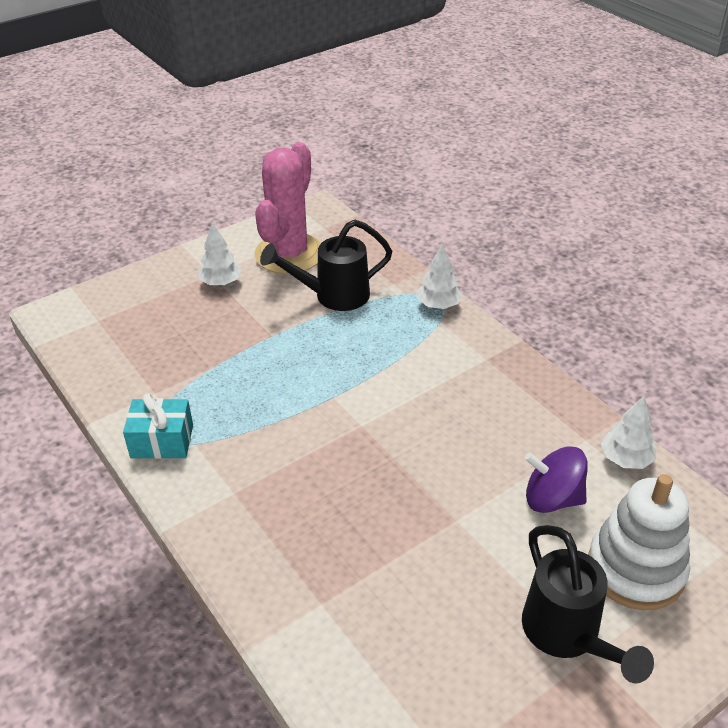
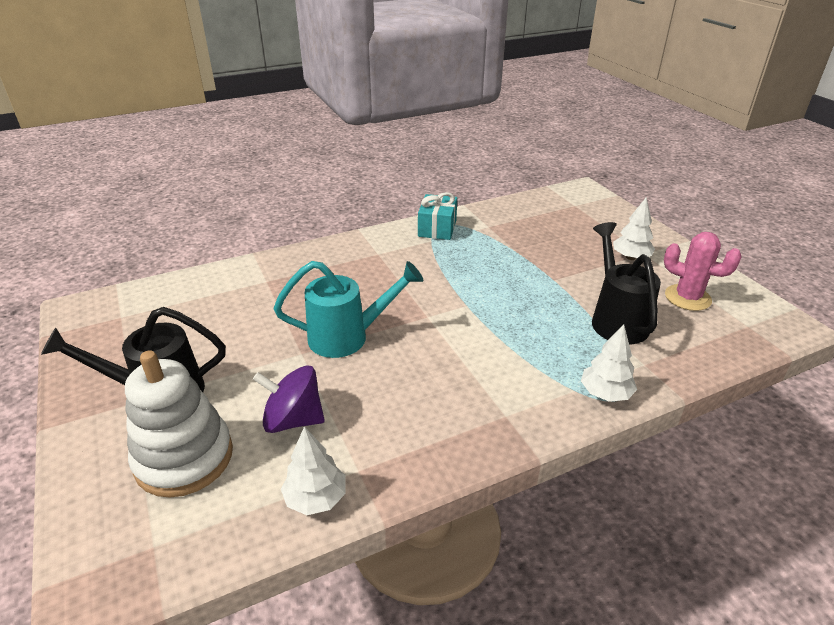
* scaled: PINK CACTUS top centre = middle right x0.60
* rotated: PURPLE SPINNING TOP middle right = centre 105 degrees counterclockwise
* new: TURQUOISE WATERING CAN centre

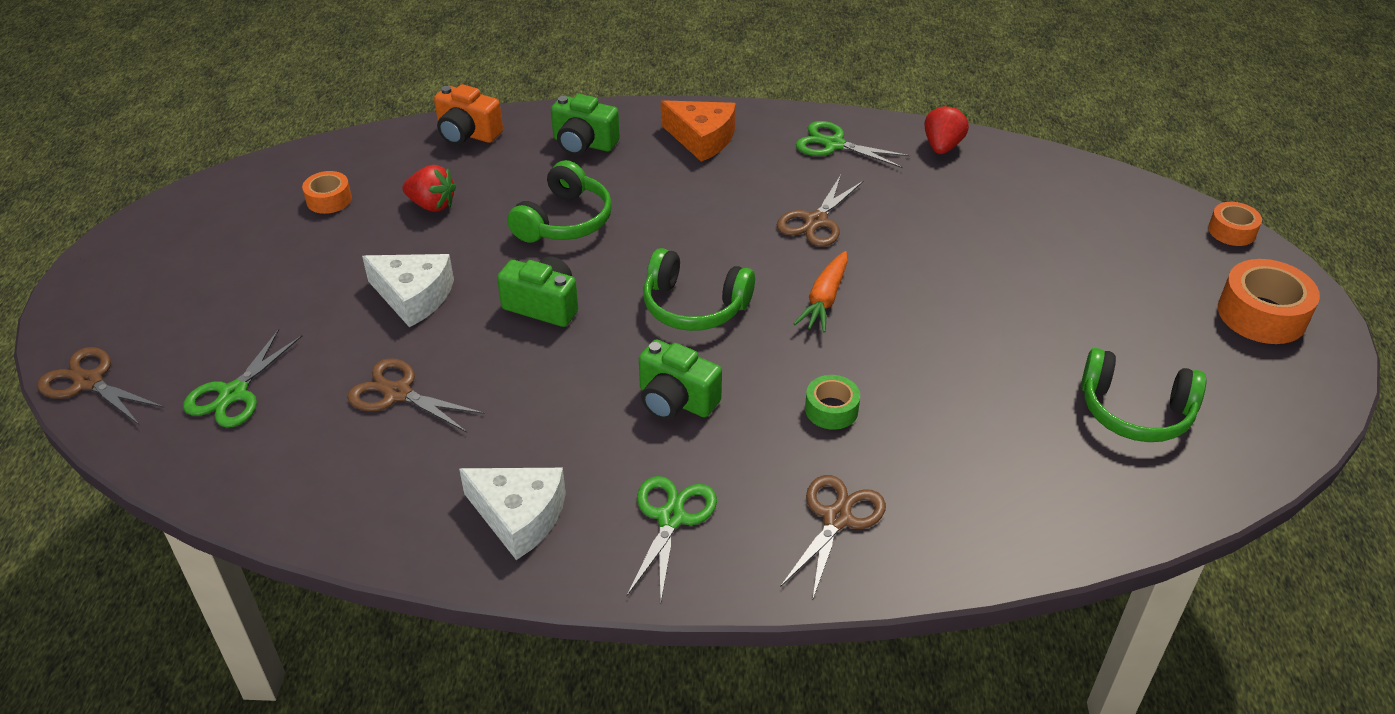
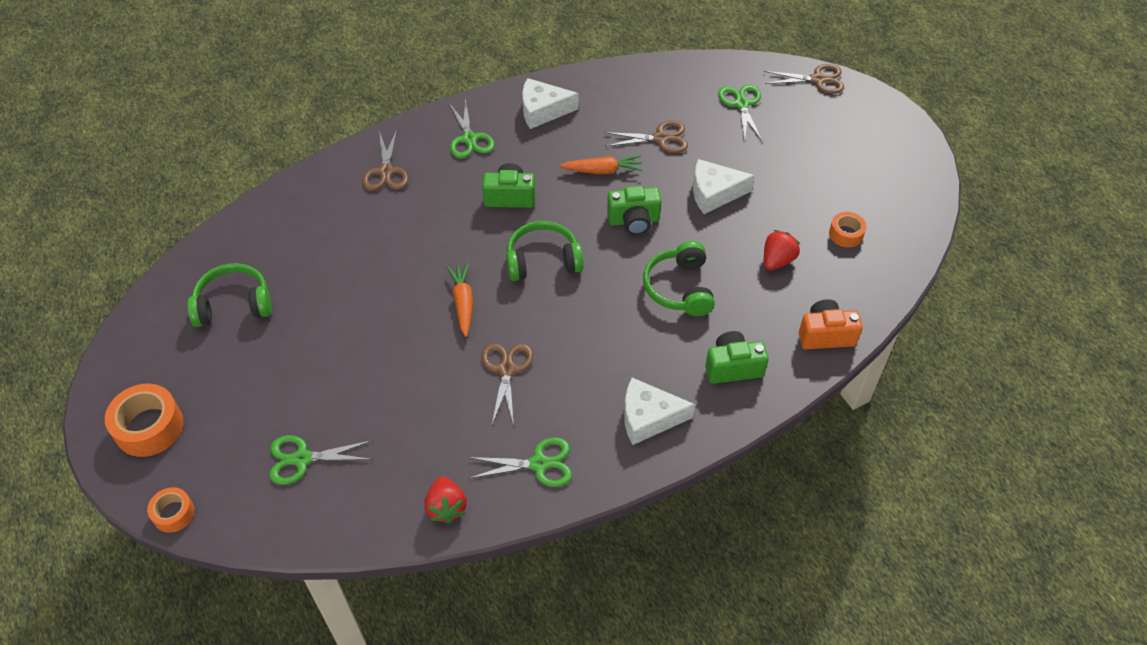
* rotated: RED STRAWBERRY (no. 1 from left in the first image) top left = middle right 135 degrees clockwise
* repainted: ORANGE CHEESE top centre to WHITE CHEESE (no. 2 from left) centre
* gone: GREEN TAPE centre
* new: GREEN SCISSORS (no. 1 from left) bottom left
* new: ORANGE CARROT (no. 2 from left) top centre

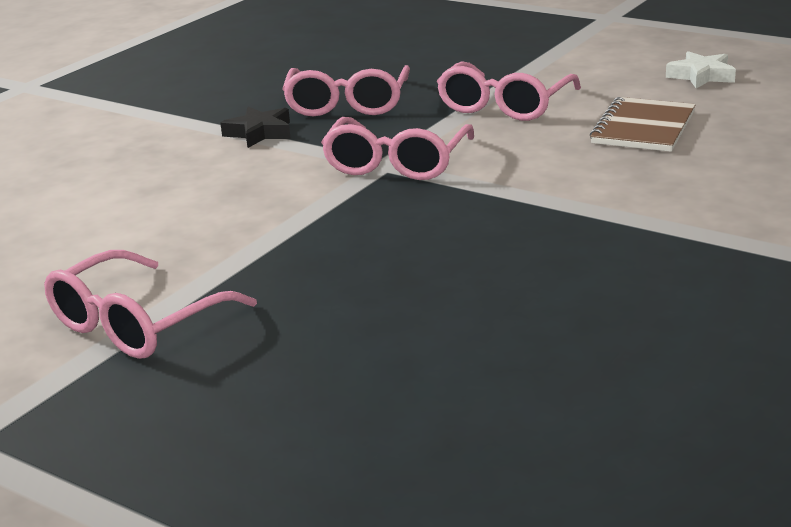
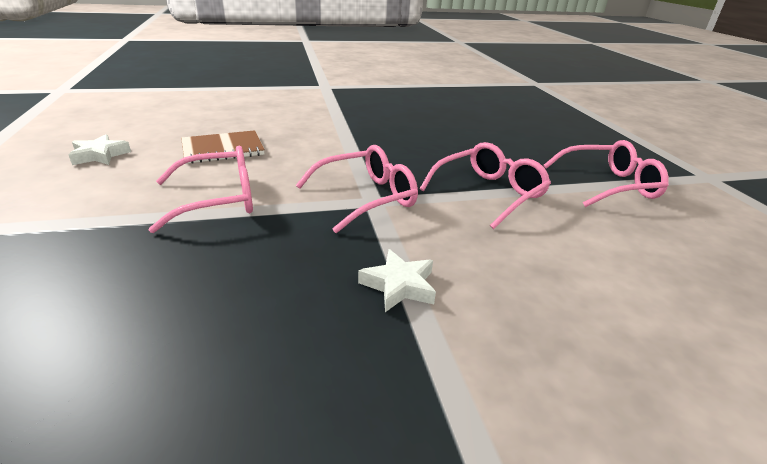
* repainted: BLACK STAR top left to WHITE STAR (no. 2 from left) centre
* shifted: PINK GLASSES (no. 2 from left in the first image) top centre to PINK GLASSES (no. 3 from left) centre

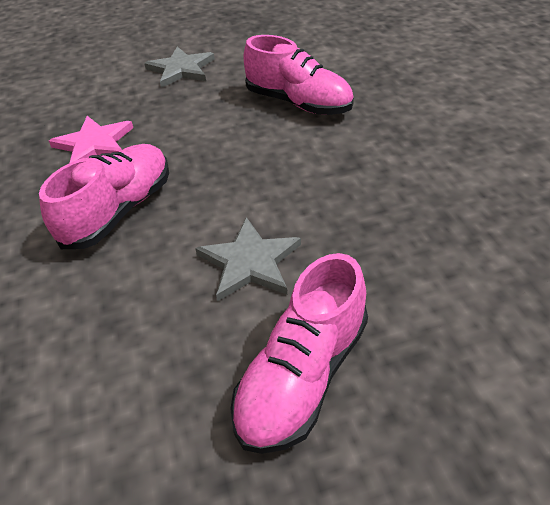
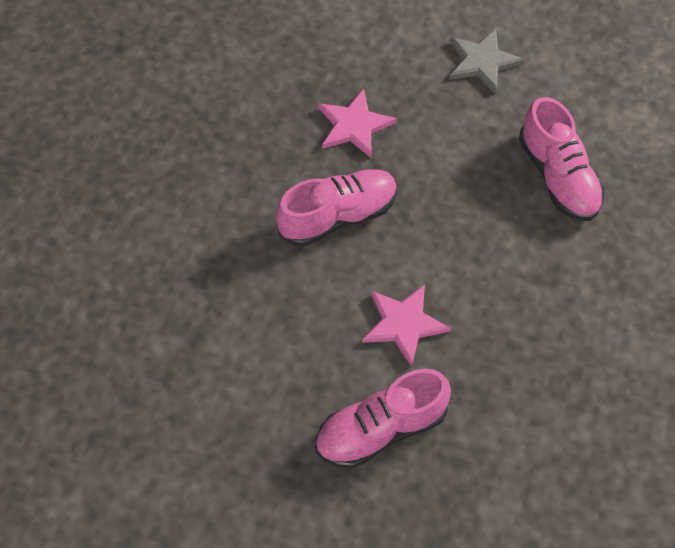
* repainted: GREY STAR (no. 2 from left) centre to PINK STAR (no. 2 from left) centre

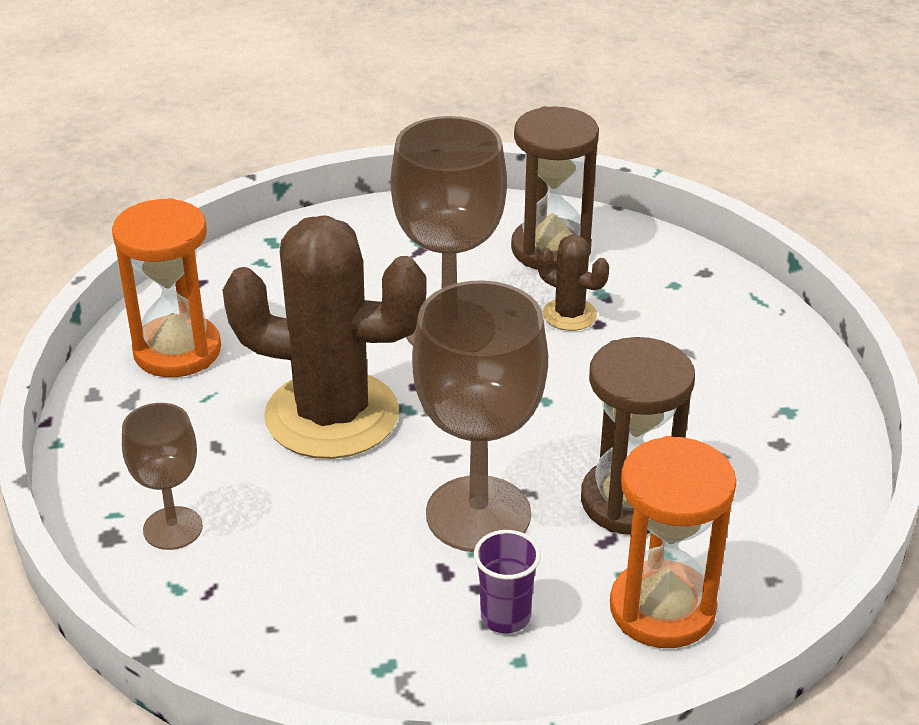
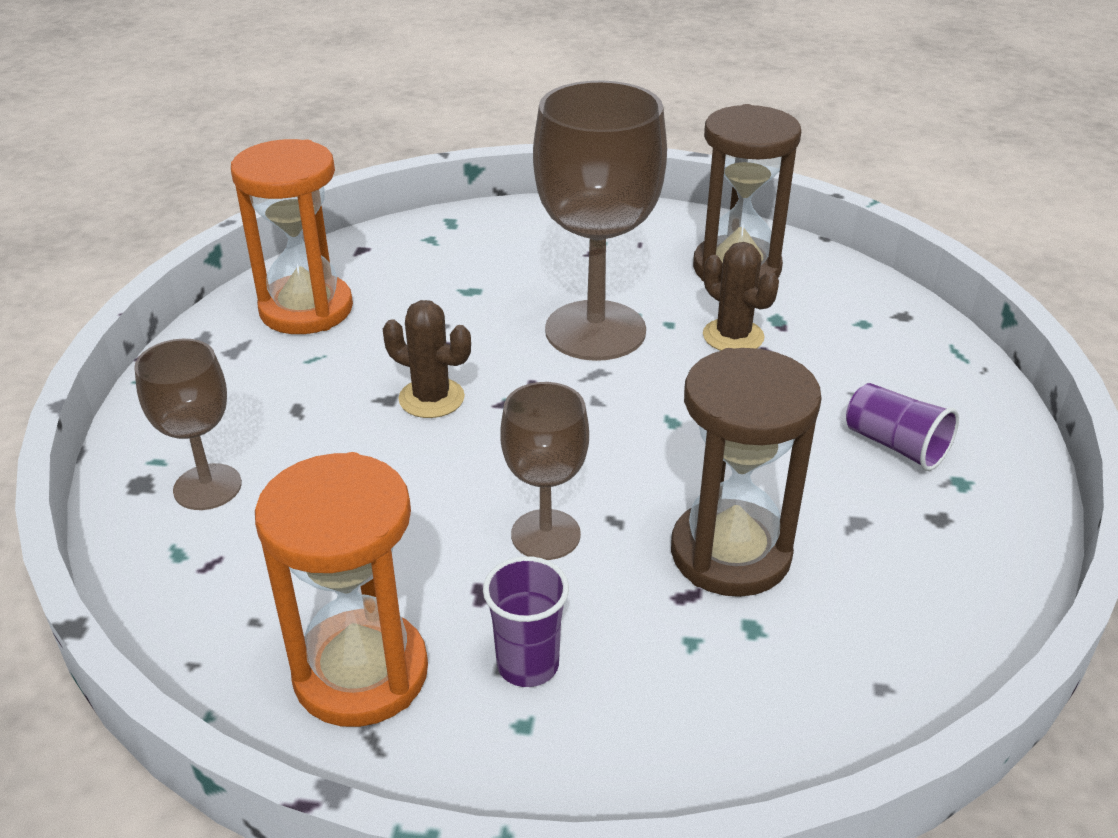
* scaled: BROWN CACTUS (no. 1 from left) centre = centre x0.44
* scaled: BROWN GOBLET (no. 3 from left in the first image) centre = centre x0.55
* shifted: ORANGE HOURGLASS (no. 2 from left) bottom right to bottom left
* new: PURPLE CUP (no. 2 from left) middle right

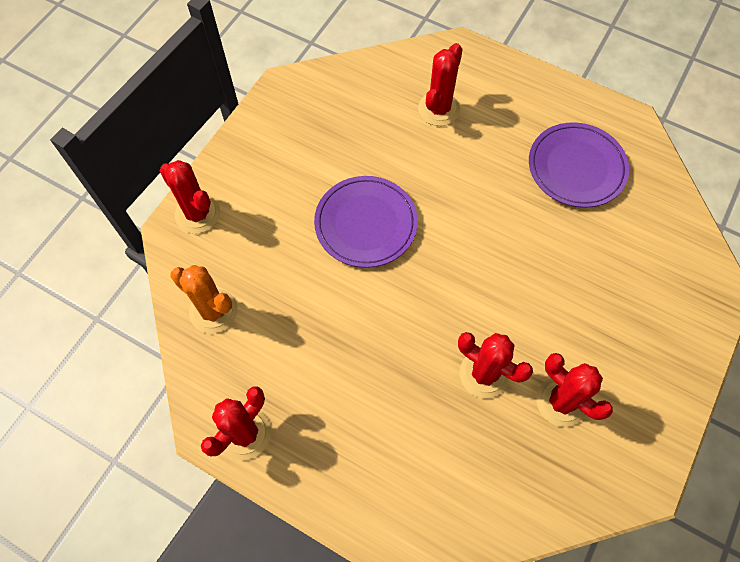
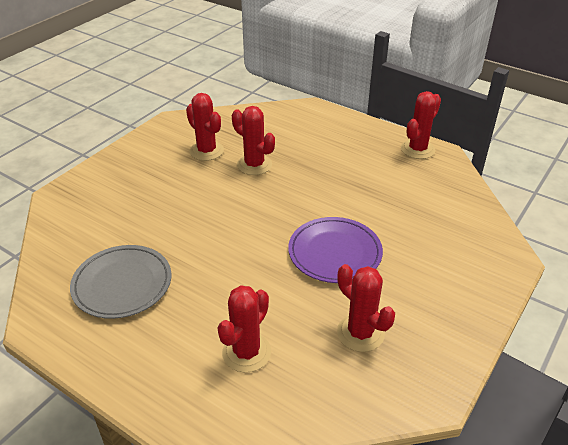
* shifted: RED CACTUS (no. 1 from left in the first image) middle left to RED CACTUS (no. 4 from left) bottom centre
* gone: ORANGE CACTUS middle left
* repainted: PURPLE PLATE (no. 2 from left) top right to GREY PLATE middle left

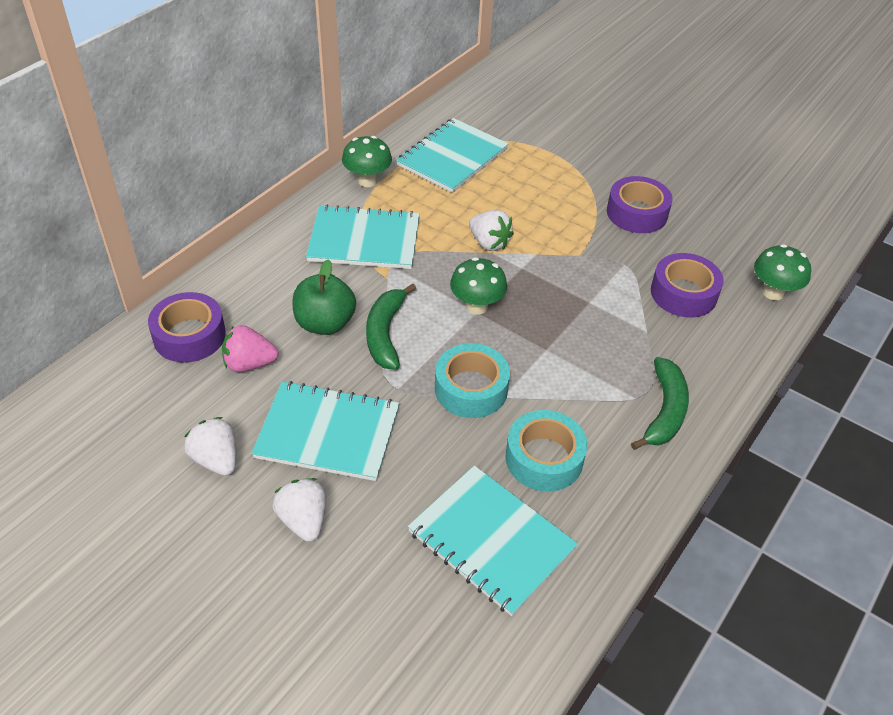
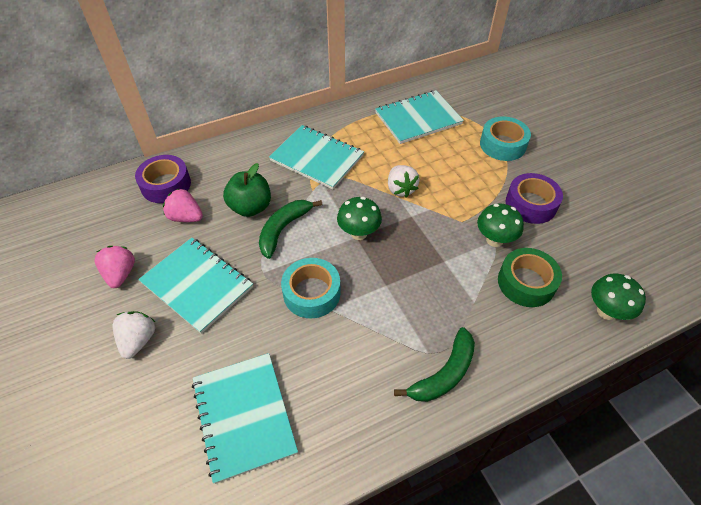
* repainted: WHITE STRAWBERRY (no. 1 from left) middle left to PINK STRAWBERRY (no. 1 from left) middle left
* shifted: GREEN MUSHROOM (no. 1 from left in the first image) top centre to GREEN MUSHROOM (no. 2 from left) middle right
* shifted: TURQUOISE TAPE (no. 2 from left) centre to top right
* repainted: PURPLE TAPE (no. 3 from left) middle right to GREEN TAPE middle right

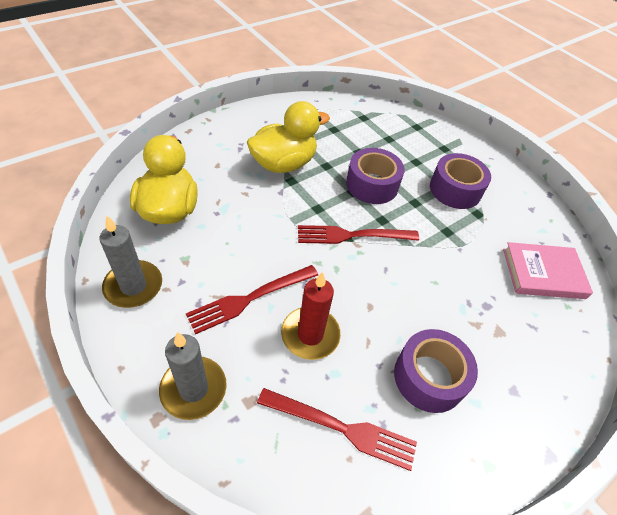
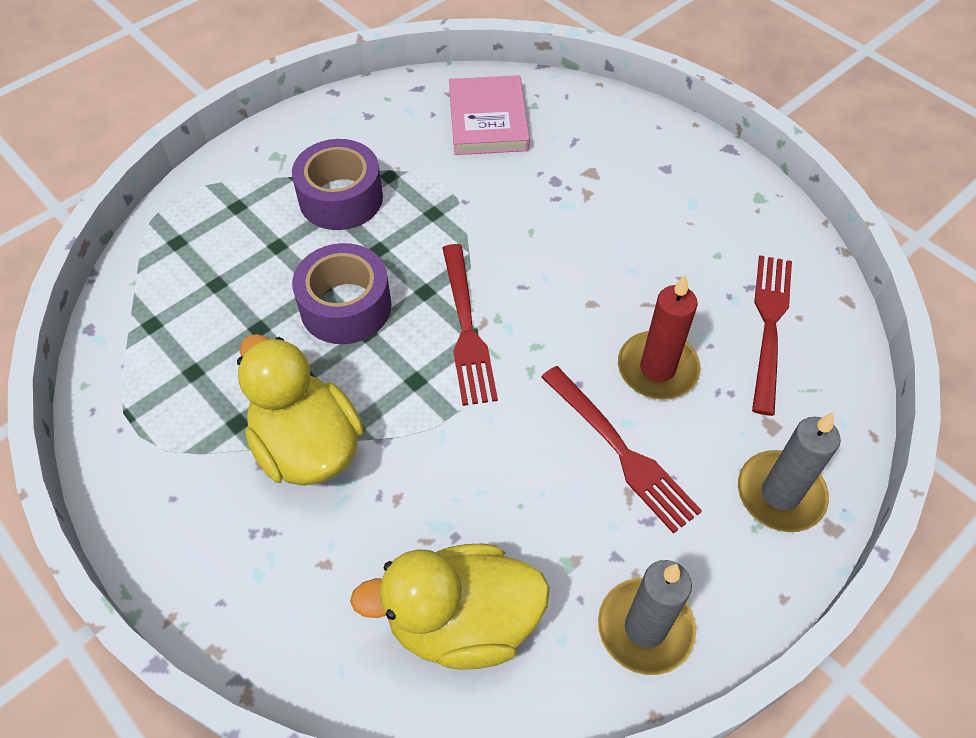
* gone: PURPLE TAPE (no. 2 from left) bottom right

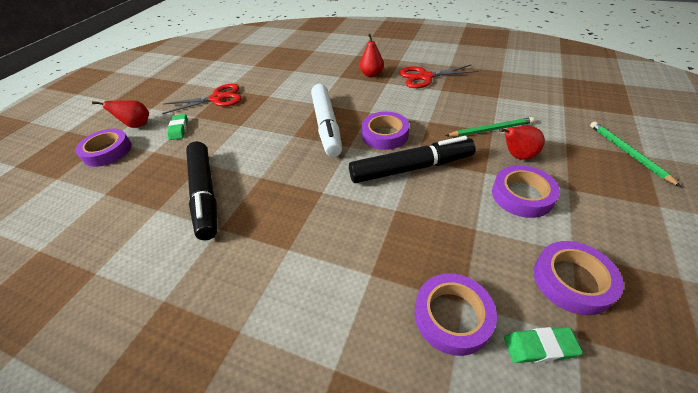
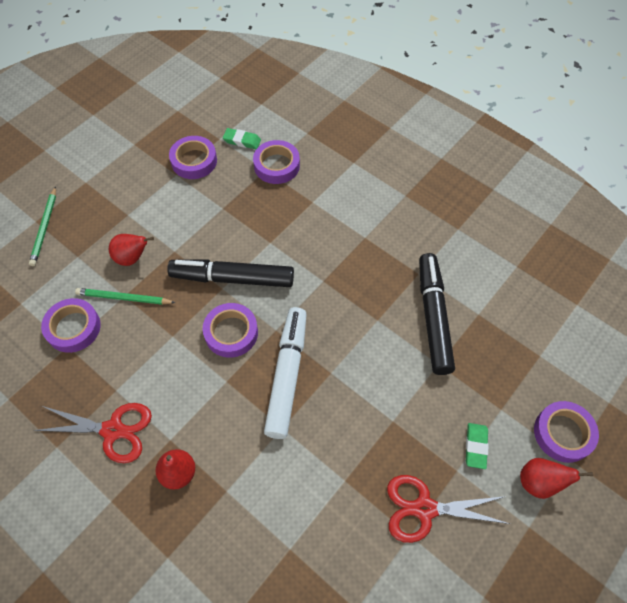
* shifted: PURPLE TAPE (no. 4 from left in the first image) middle right to PURPLE TAPE (no. 1 from left) middle left

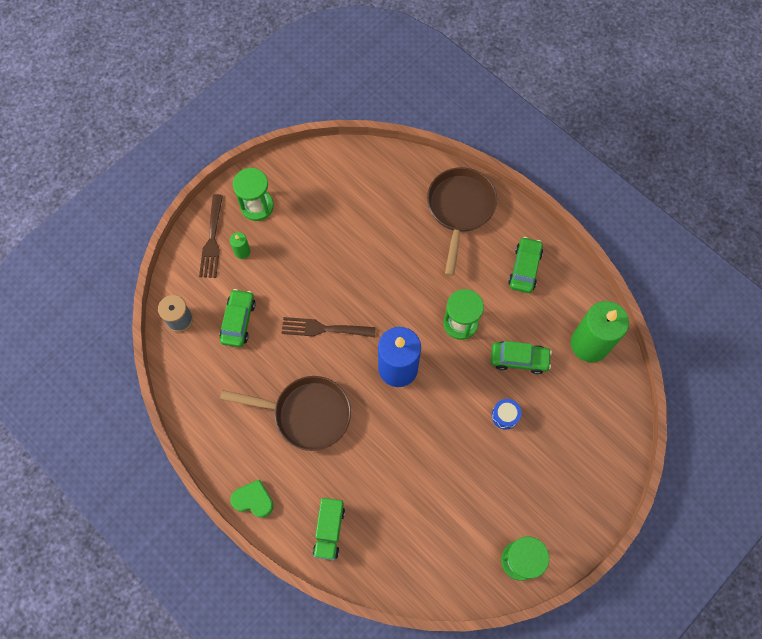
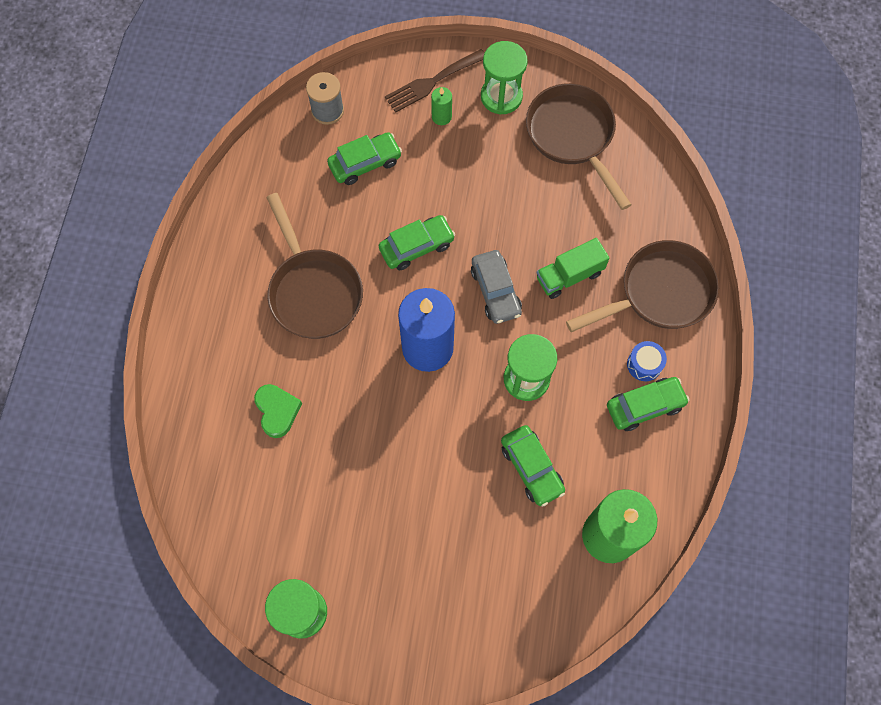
* shifted: GREEN HEART bottom left to middle left
* swapped: BROWN FORK (no. 2 from left) centre to GREEN CAR (no. 2 from left) centre
* shifted: GREEN TRUCK bottom centre to centre
* shifted: BLUE DRUM centre to middle right
* new: GREY CAR centre
* new: BROWN PAN (no. 2 from left) top centre

